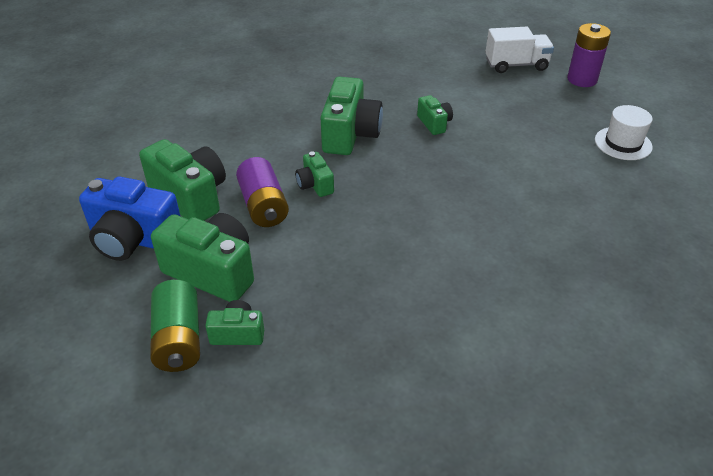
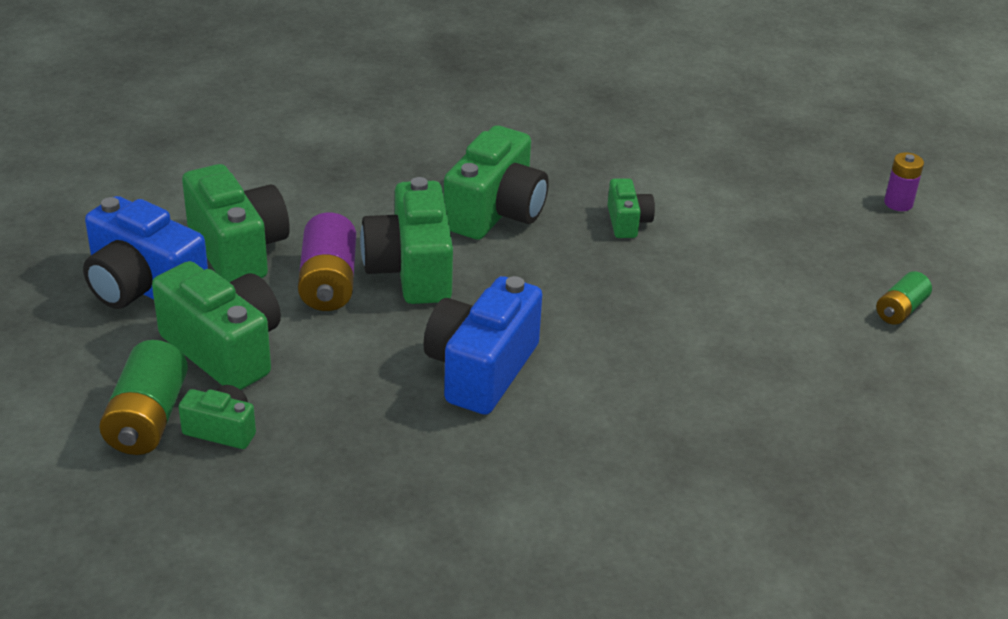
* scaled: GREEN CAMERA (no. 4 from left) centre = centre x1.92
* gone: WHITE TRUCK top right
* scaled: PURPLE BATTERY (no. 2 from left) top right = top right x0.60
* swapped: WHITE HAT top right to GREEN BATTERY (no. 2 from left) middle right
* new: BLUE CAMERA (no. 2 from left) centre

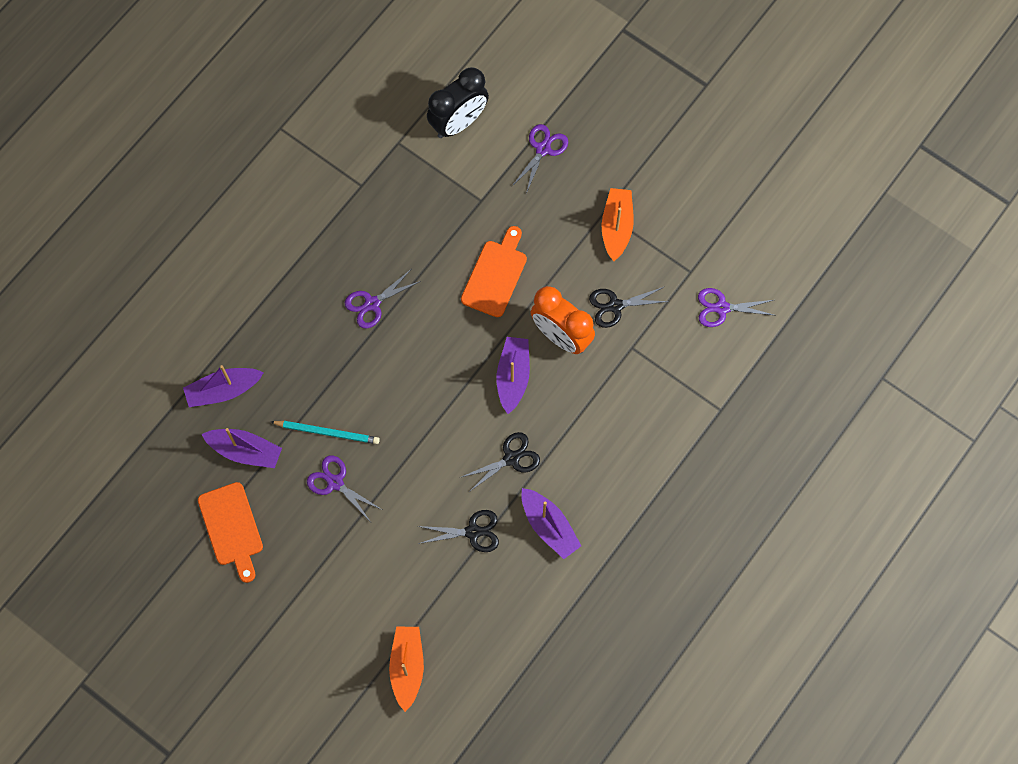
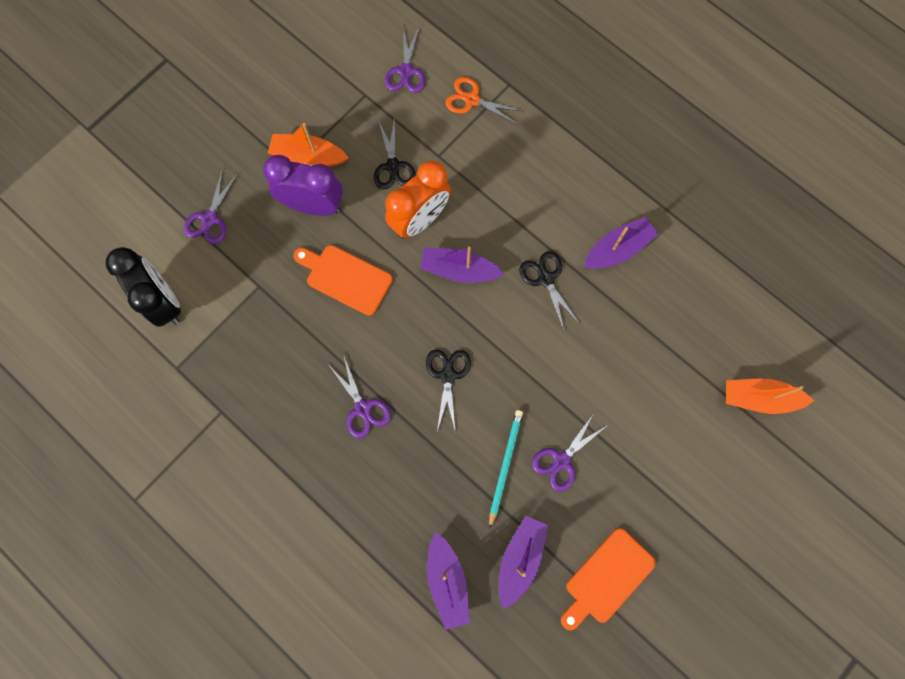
* rotated: ORANGE CUTTING BOARD (no. 1 from left in the first image) bottom left = bottom right 150 degrees clockwise
* shifted: BLACK SCISSORS (no. 1 from left in the first image) bottom centre to BLACK SCISSORS (no. 2 from left) centre
* rotated: PURPLE SCISSORS (no. 3 from left in the first image) top centre = top left 105 degrees counterclockwise
* new: PURPLE CLOCK top centre
* new: ORANGE SCISSORS top centre

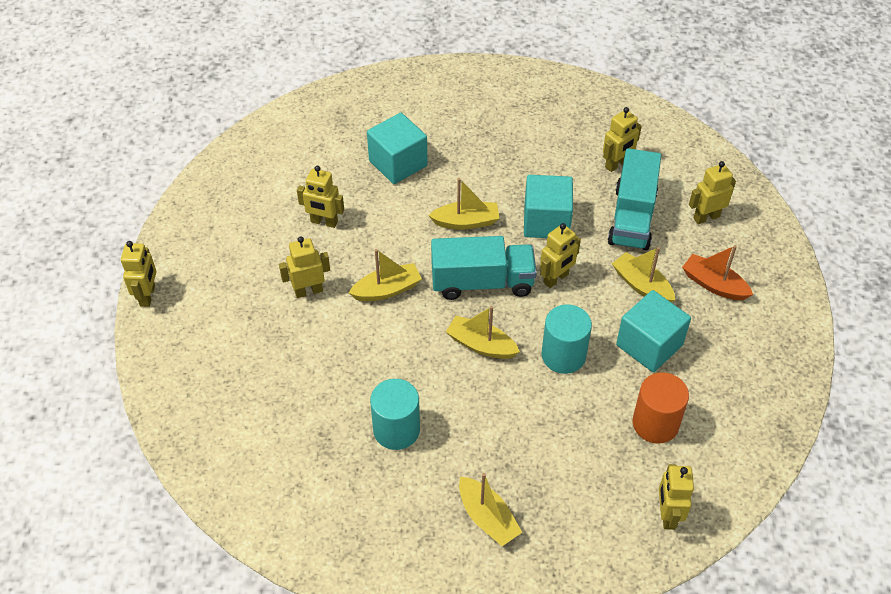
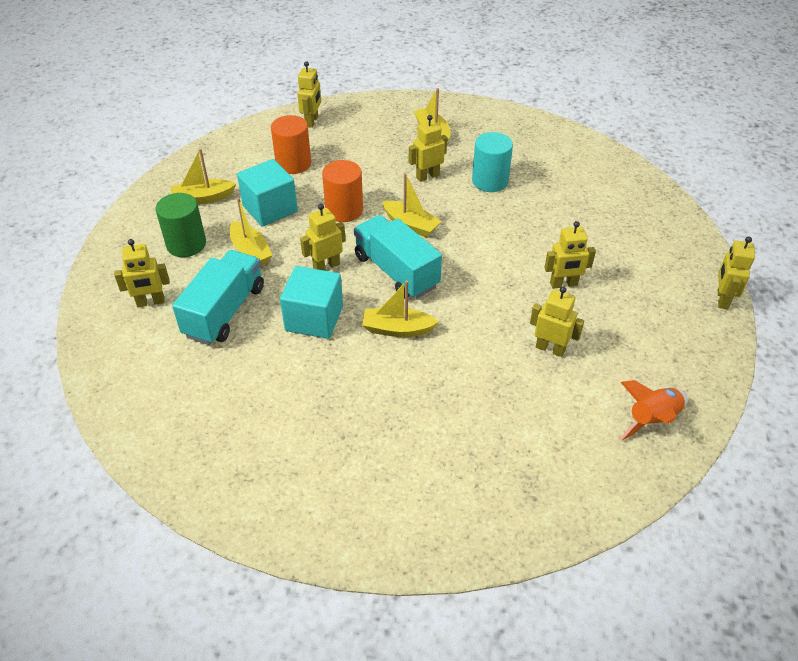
* shifted: YELLOW BOAT (no. 1 from left) centre to top left
* gone: TURQUOISE CUBE (no. 1 from left) top centre
* rotated: TURQUOISE TRUCK (no. 1 from left in the first image) centre = centre 45 degrees clockwise
* repainted: TURQUOISE CYLINDER (no. 2 from left) centre to ORANGE CYLINDER (no. 2 from left) top centre
* shifted: YELLOW ROBOT (no. 5 from left in the first image) top right to YELLOW ROBOT (no. 4 from left) top centre
* swapped: ORANGE BOAT middle right to GREEN CYLINDER middle left
* new: ORANGE ROCKET middle right

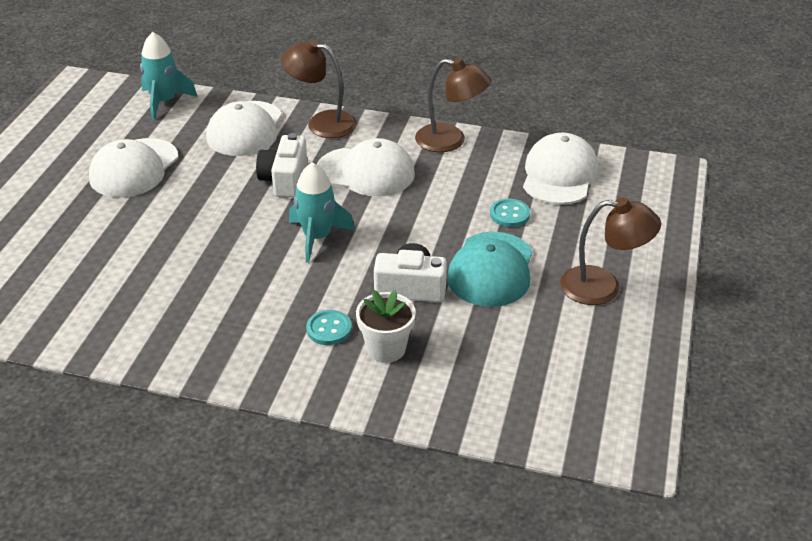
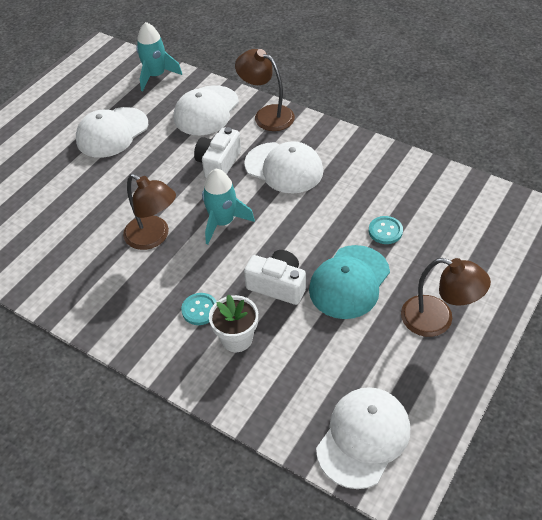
* shifted: BROWN LAMP (no. 2 from left in the first image) top centre to BROWN LAMP (no. 1 from left) middle left
* shifted: WHITE CAP (no. 4 from left) top right to bottom right

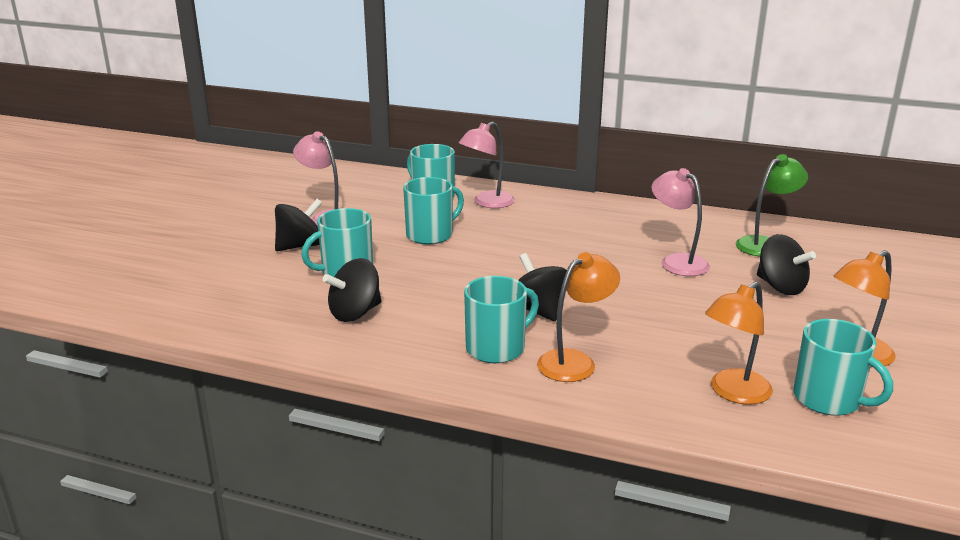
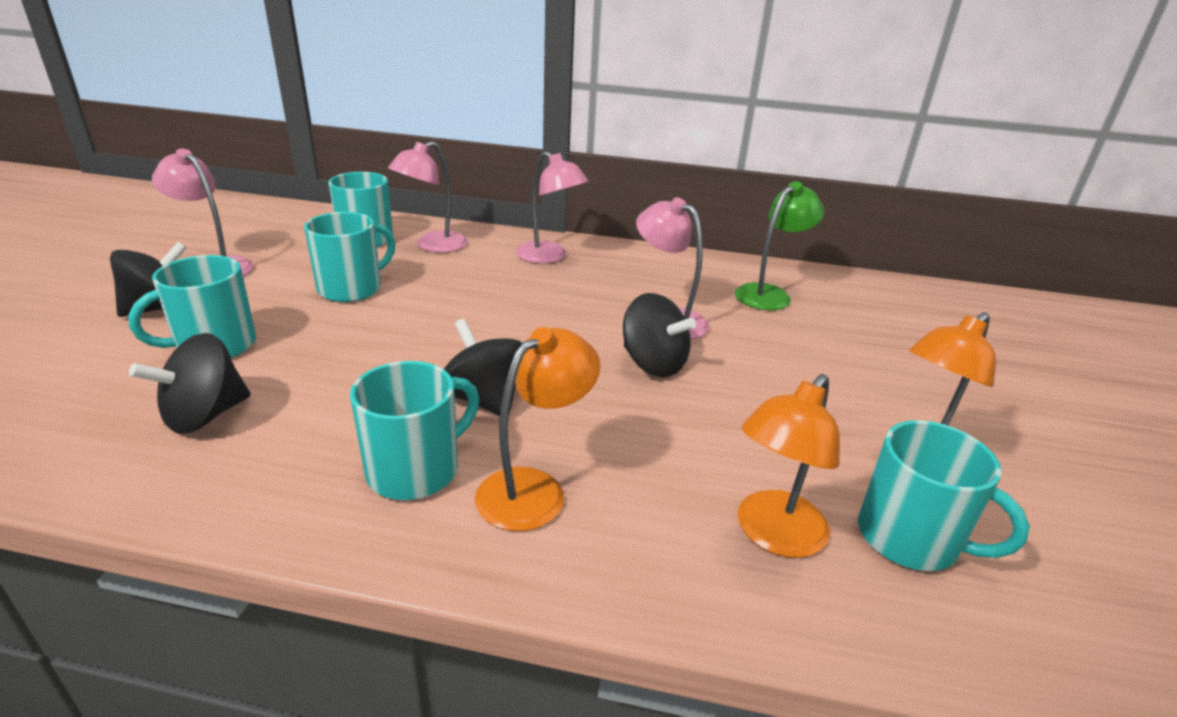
* shifted: BLACK SPINNING TOP (no. 4 from left) middle right to centre
* new: PINK LAMP (no. 3 from left) top centre

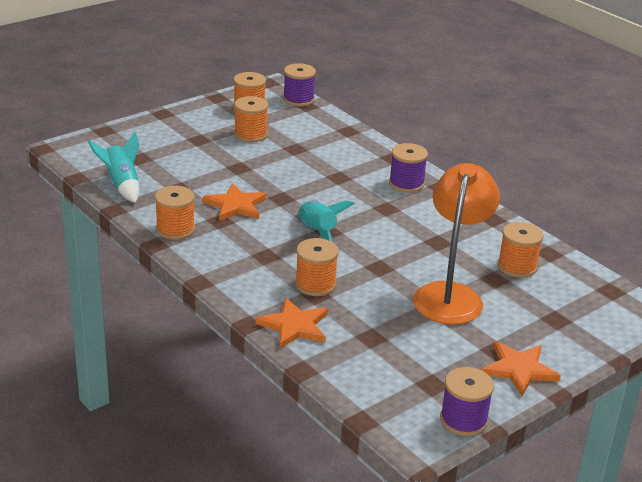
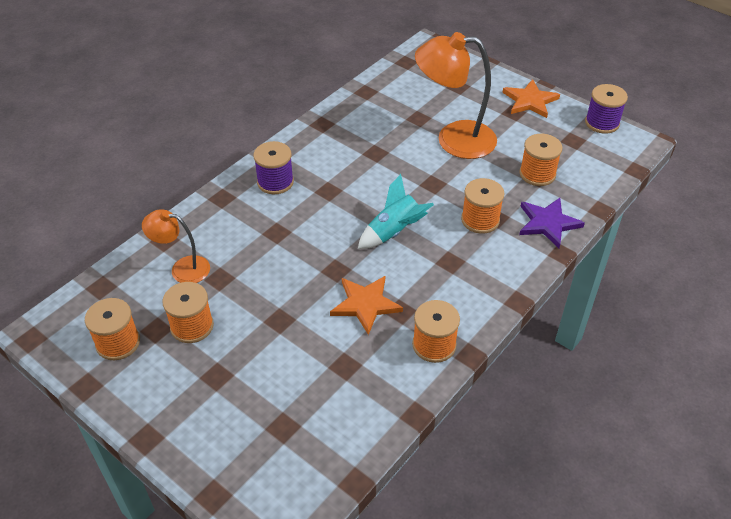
* gone: TURQUOISE ROCKET (no. 1 from left) middle left
* repainted: ORANGE STAR (no. 2 from left) bottom centre to PURPLE STAR middle right
* gone: PURPLE SPOOL (no. 1 from left) top centre
* shifted: ORANGE SPOOL (no. 5 from left) middle right to top right
* new: ORANGE LAMP (no. 1 from left) middle left

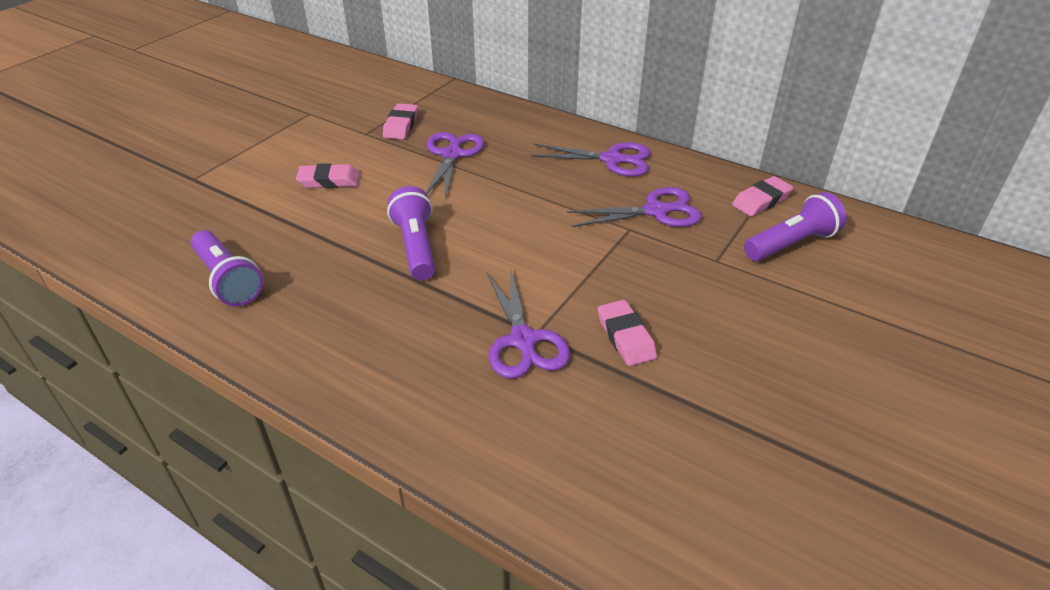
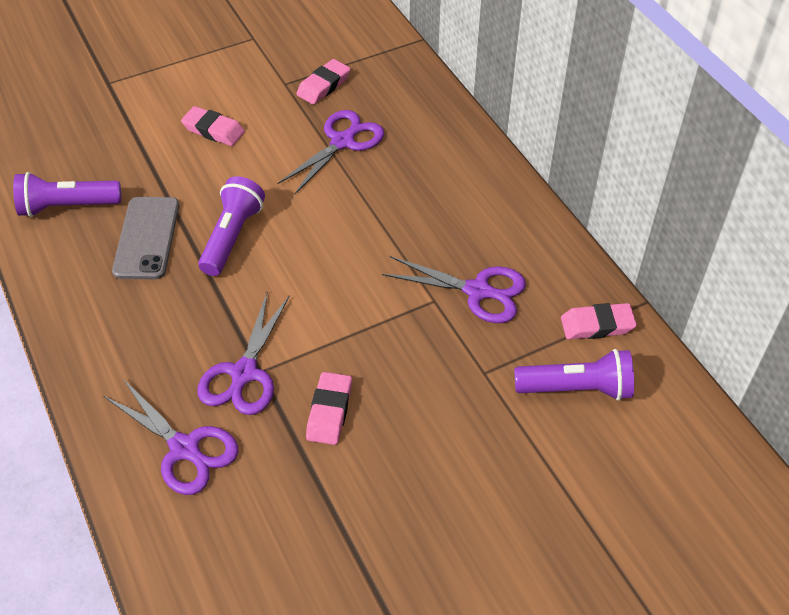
* rotated: PURPLE FLASHLIGHT (no. 1 from left) middle left = top left 90 degrees clockwise
* shifted: PURPLE SCISSORS (no. 3 from left in the first image) top centre to PURPLE SCISSORS (no. 1 from left) bottom left
* new: GREY PHONE middle left

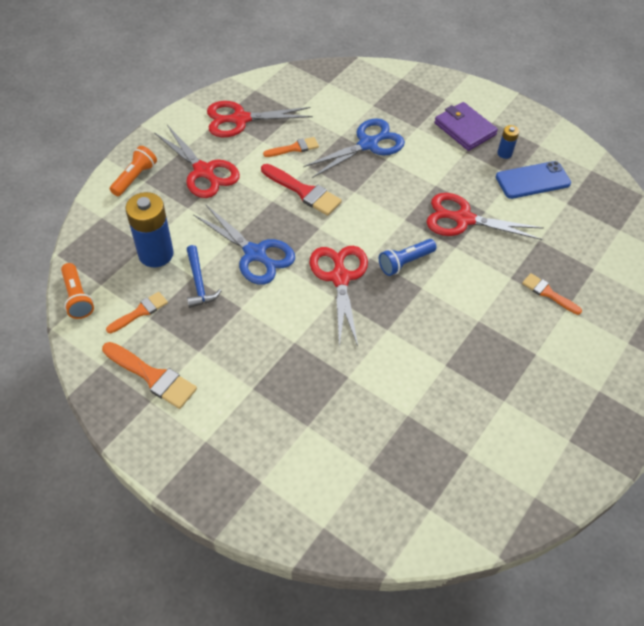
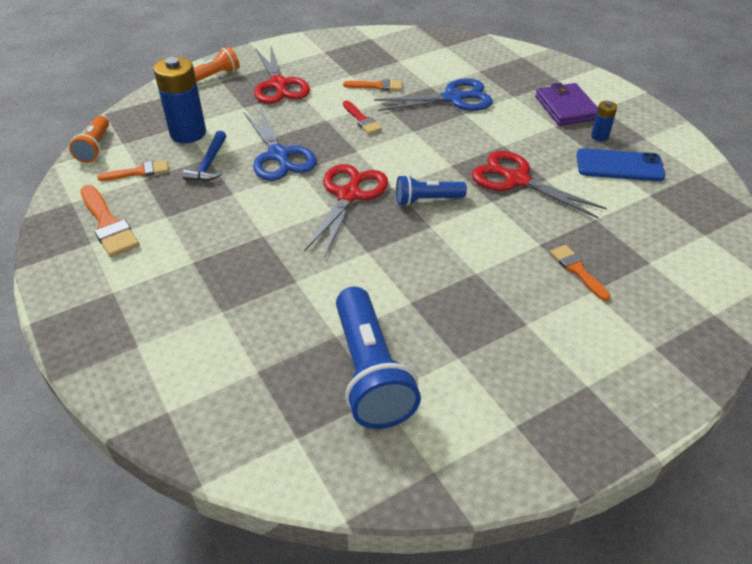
* gone: RED SCISSORS (no. 2 from left) top centre
* scaled: RED BRUSH top centre = top centre x0.63
* new: BLUE FLASHLIGHT (no. 1 from left) centre

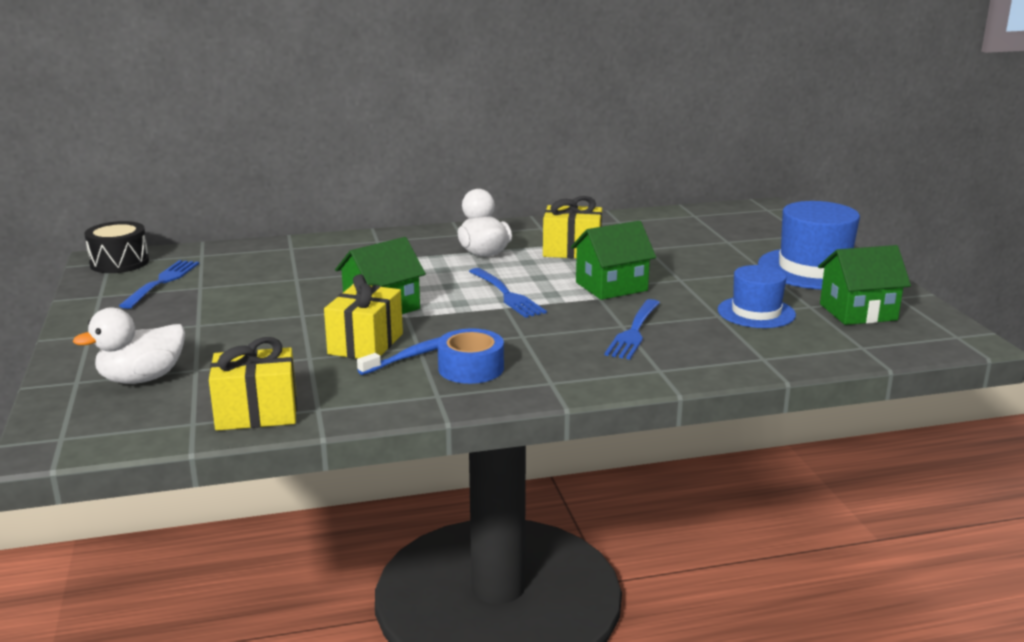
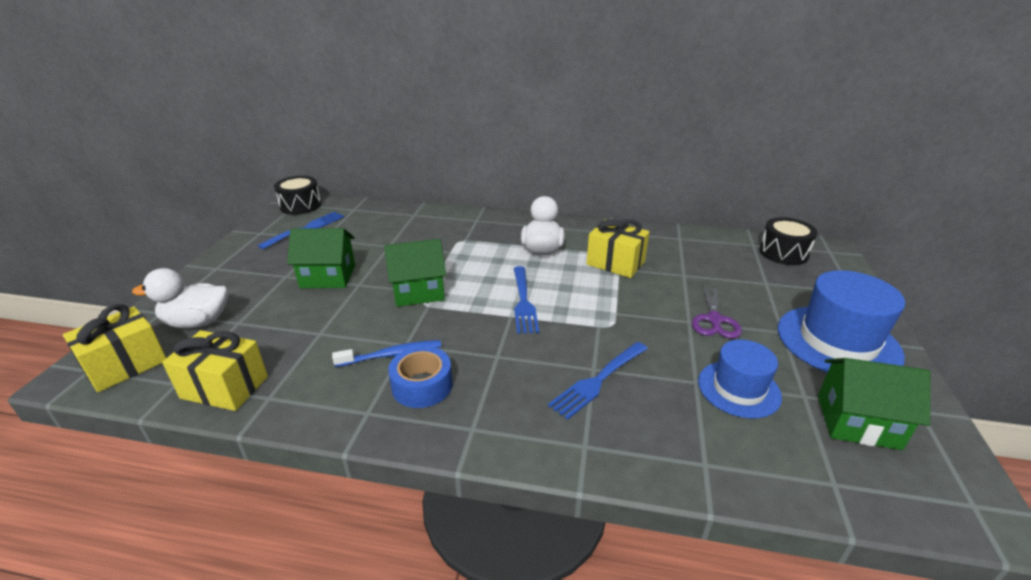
* shifted: YELLOW GIFT (no. 2 from left in the first image) centre to YELLOW GIFT (no. 1 from left) middle left
* shifted: GREEN HOUSE (no. 2 from left in the first image) centre to GREEN HOUSE (no. 1 from left) middle left
* new: PURPLE SCISSORS middle right
* new: BLACK DRUM (no. 2 from left) middle right

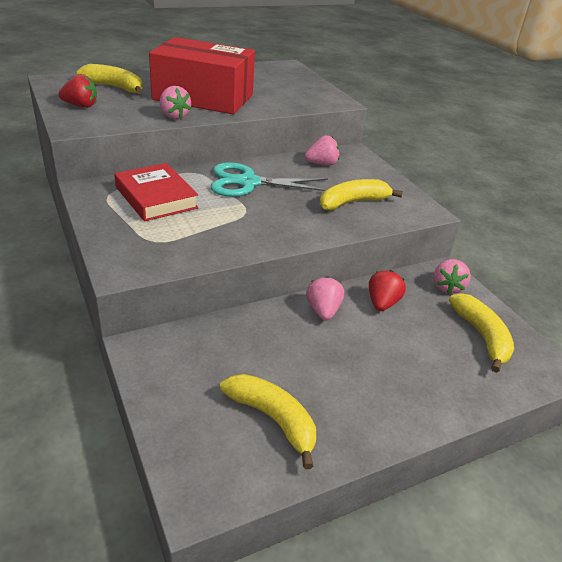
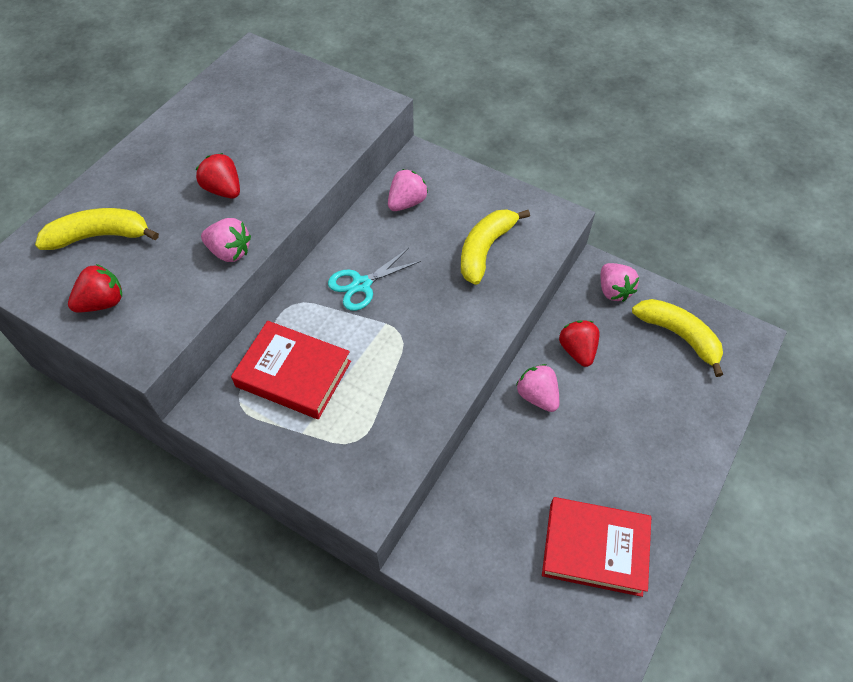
* swapped: RED BOX top centre to RED STRAWBERRY (no. 2 from left) top left
* scaled: TURQUOISE SCISSORS top centre = centre x0.63
* swapped: YELLOW BANANA (no. 2 from left) bottom centre to RED BOOK (no. 2 from left) bottom right

